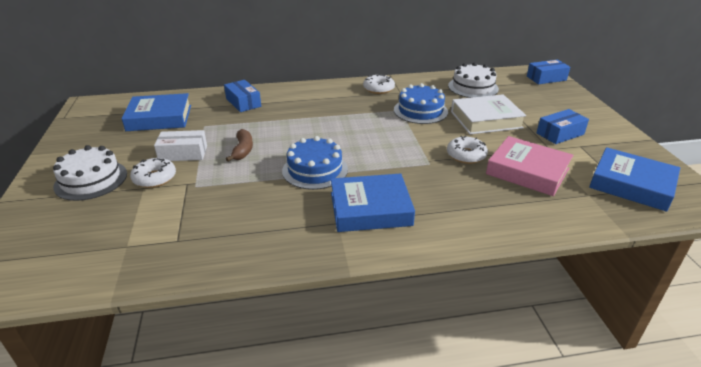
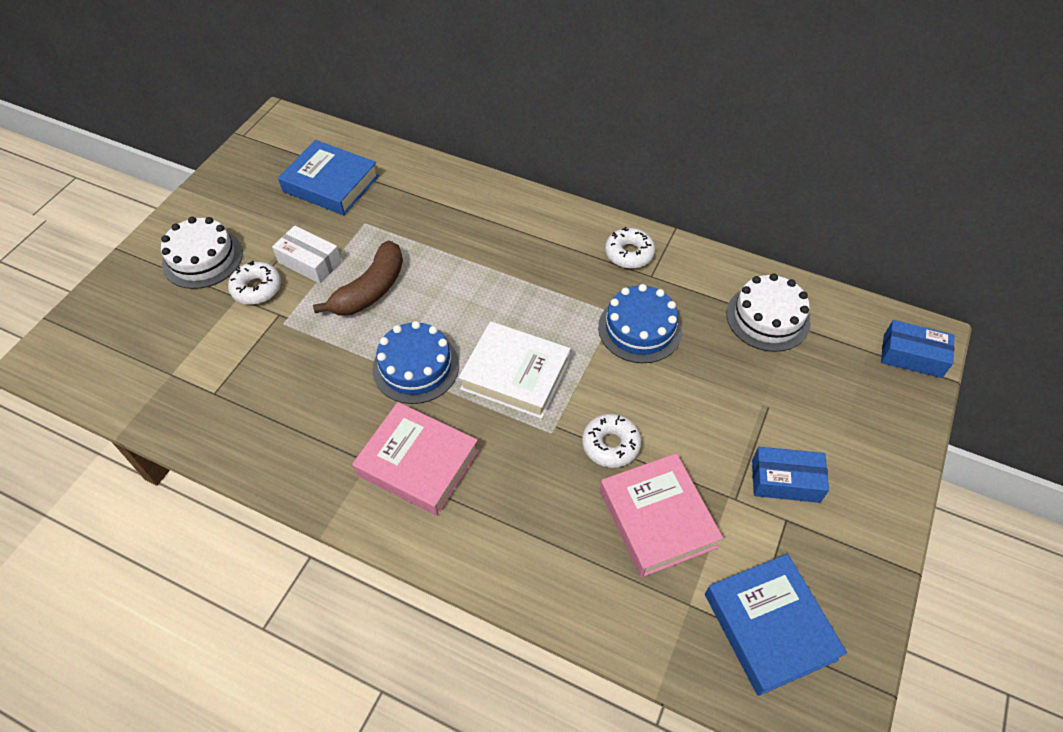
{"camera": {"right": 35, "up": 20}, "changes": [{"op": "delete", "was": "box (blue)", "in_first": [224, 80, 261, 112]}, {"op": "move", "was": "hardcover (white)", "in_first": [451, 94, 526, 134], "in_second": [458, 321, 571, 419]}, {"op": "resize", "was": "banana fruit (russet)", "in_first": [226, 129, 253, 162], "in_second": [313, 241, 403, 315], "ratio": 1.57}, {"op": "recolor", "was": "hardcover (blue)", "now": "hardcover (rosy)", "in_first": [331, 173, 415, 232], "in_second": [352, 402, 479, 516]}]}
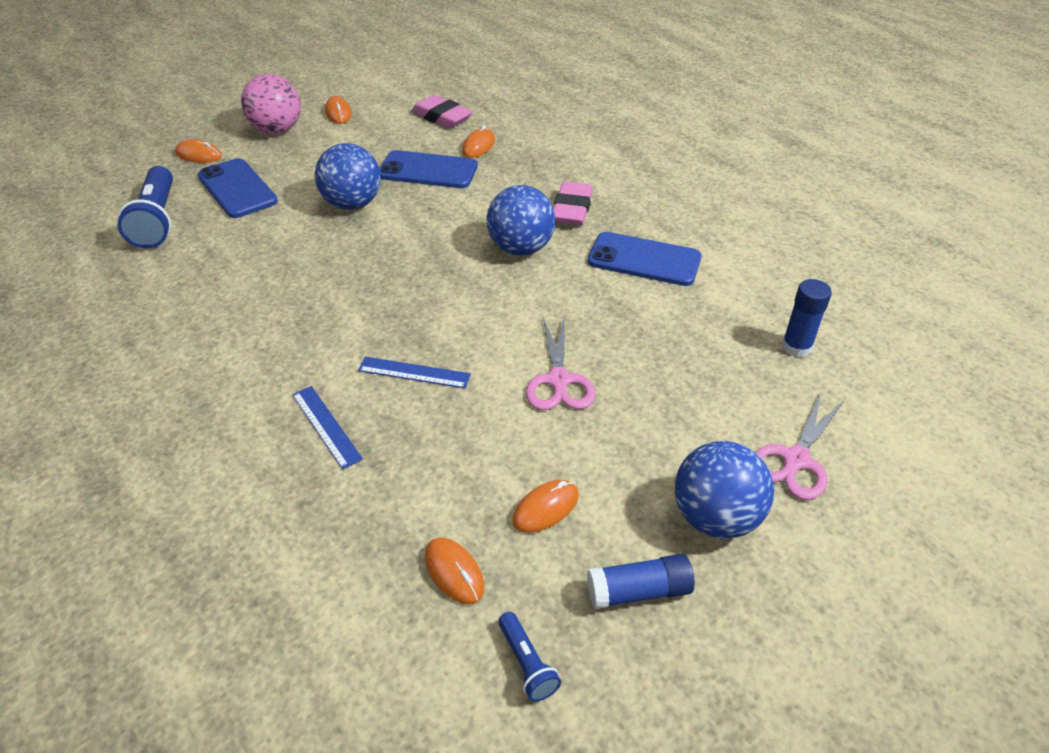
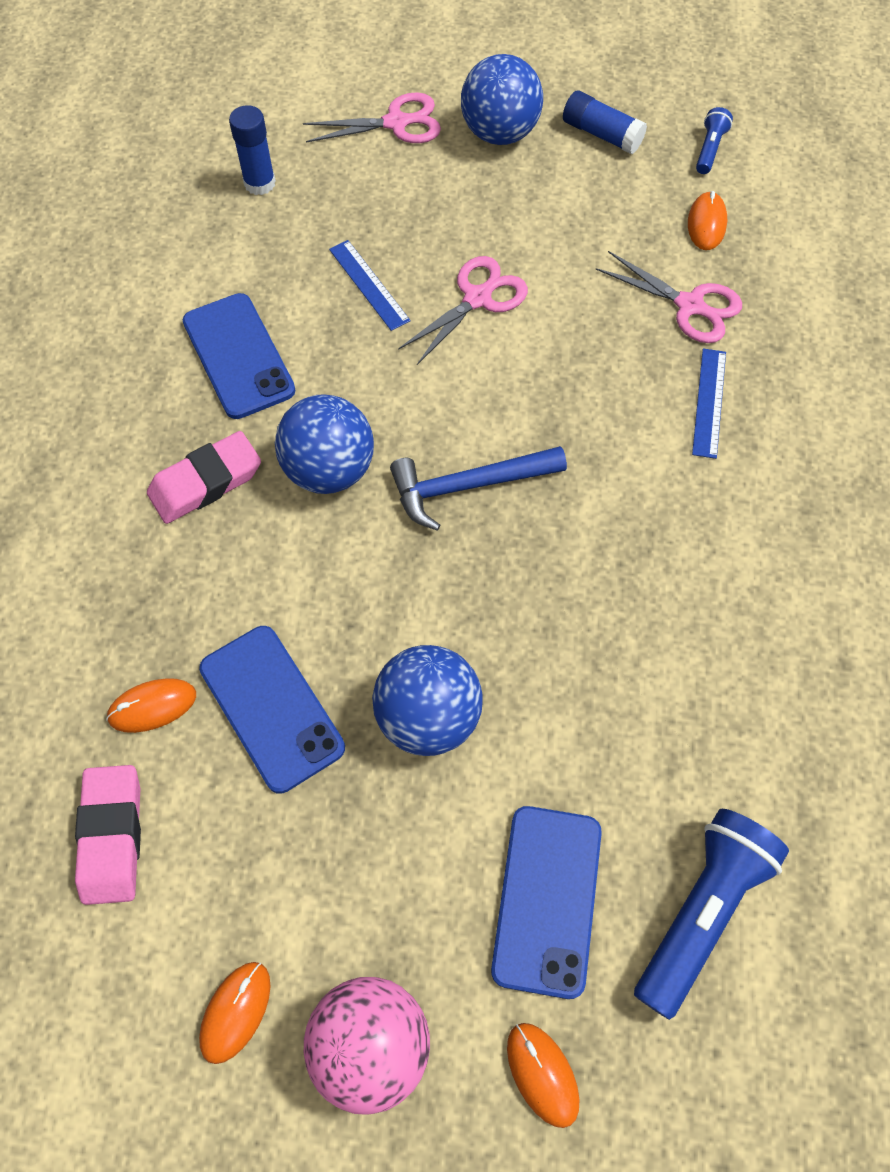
{"camera": {"right": -135, "up": 20}, "changes": [{"op": "move", "was": "measuring stick (blue)", "in_first": [358, 357, 471, 388], "in_second": [329, 240, 411, 331]}, {"op": "delete", "was": "PC mouse (orange)", "in_first": [513, 480, 579, 533]}, {"op": "insert", "now": "scissors (rosy)", "in_second": [596, 251, 742, 343]}, {"op": "insert", "now": "hammer (blue)", "in_second": [390, 446, 567, 531]}]}
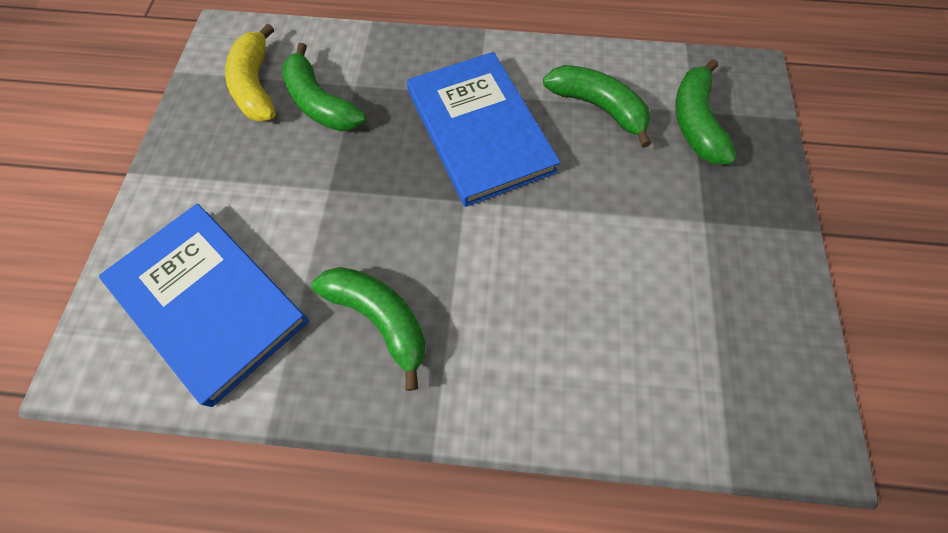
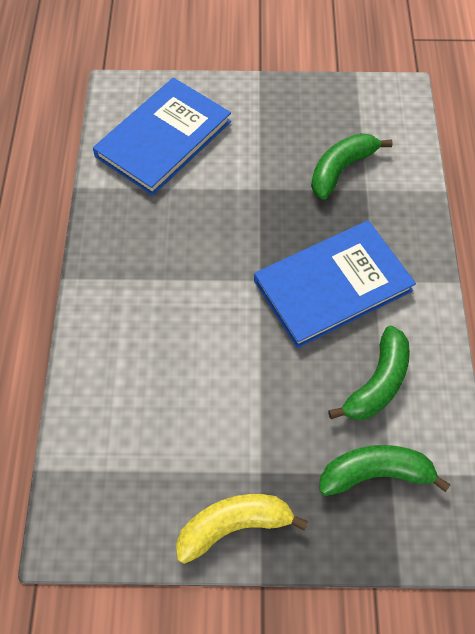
{"camera": {"right": 85, "up": -5}, "changes": [{"op": "move", "was": "banana fruit (bright yellow)", "in_first": [225, 23, 276, 122], "in_second": [176, 494, 308, 564]}, {"op": "delete", "was": "banana fruit (emerald)", "in_first": [311, 267, 426, 391]}]}
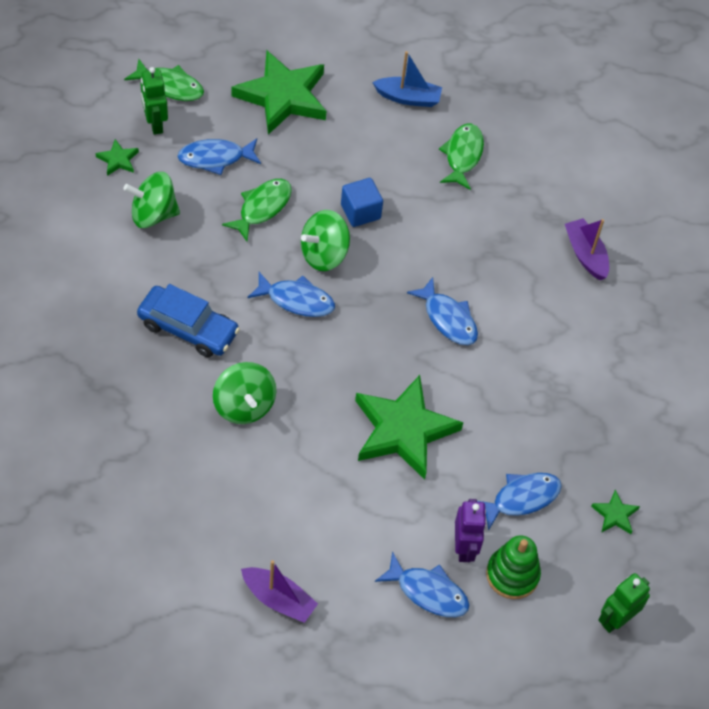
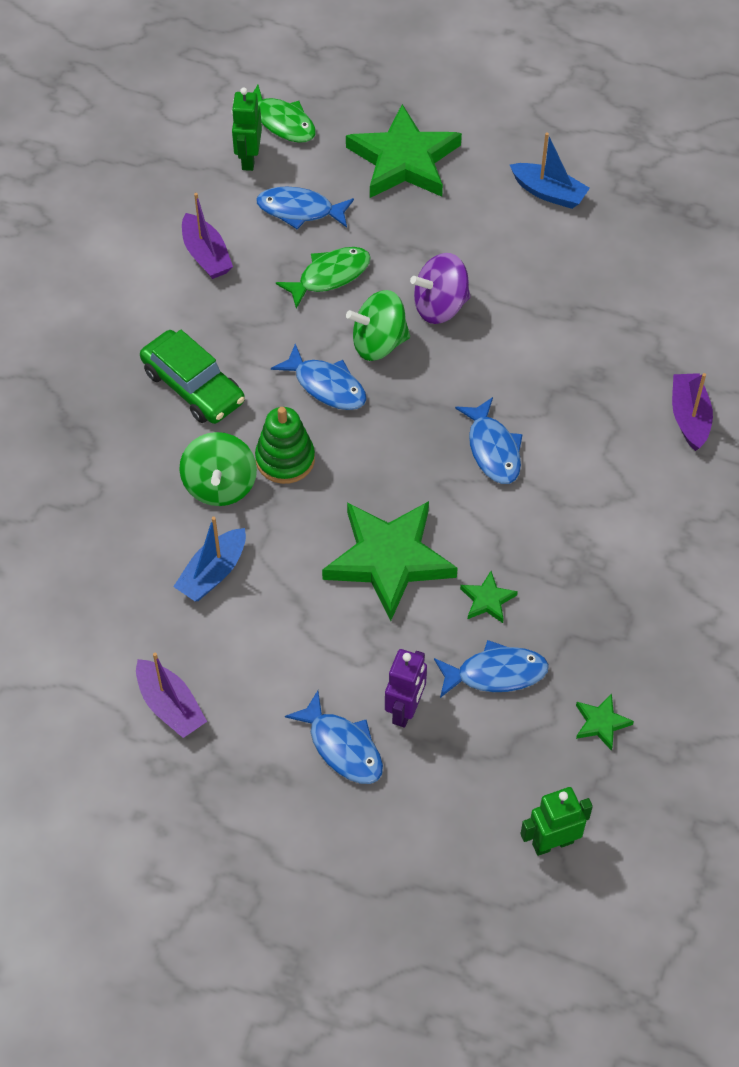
{"camera": {"right": 25, "up": 0}, "changes": [{"op": "delete", "was": "fish (emerald)", "in_first": [439, 124, 484, 190]}, {"op": "move", "was": "star (emerald)", "in_first": [96, 139, 139, 176], "in_second": [460, 571, 518, 623]}, {"op": "replace", "was": "whirligig (emerald)", "now": "sailboat (purple)", "in_first": [123, 172, 180, 228], "in_second": [182, 193, 233, 279]}, {"op": "replace", "was": "solid cube (blue)", "now": "whirligig (purple)", "in_first": [341, 178, 383, 227], "in_second": [410, 253, 471, 324]}, {"op": "recolor", "was": "toy car (blue)", "now": "toy car (emerald)", "in_first": [137, 284, 240, 357], "in_second": [140, 330, 245, 424]}, {"op": "move", "was": "stacking toy (emerald)", "in_first": [486, 536, 541, 599], "in_second": [255, 407, 315, 484]}, {"op": "insert", "now": "sailboat (blue)", "in_second": [173, 516, 246, 601]}]}
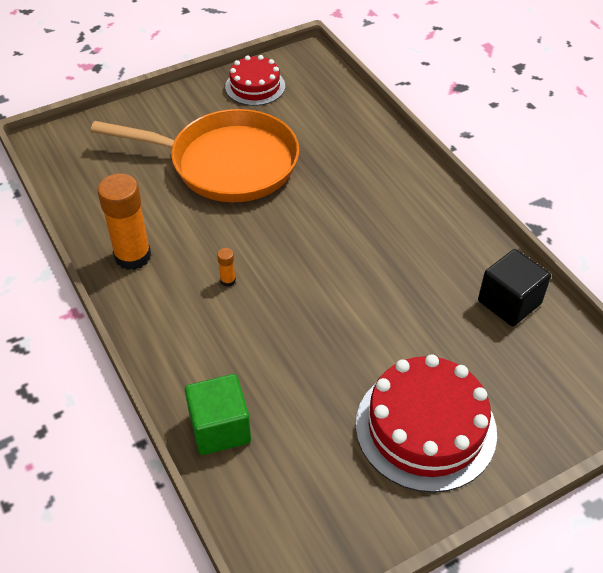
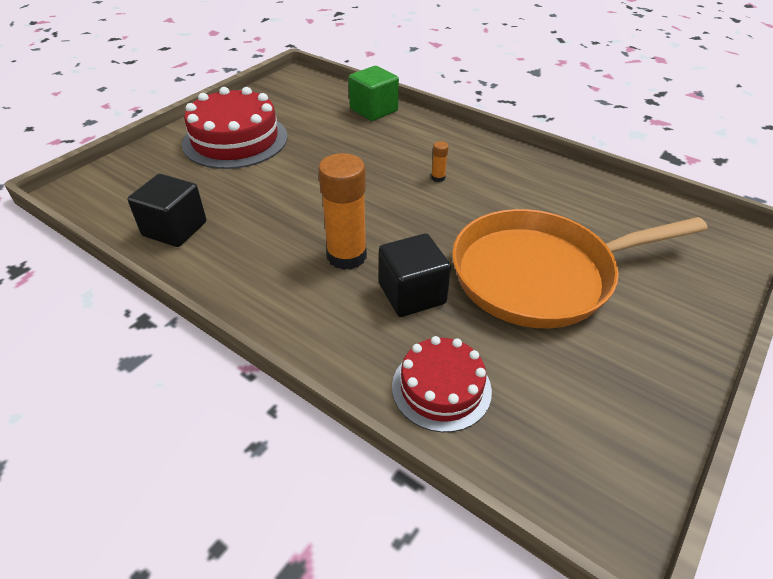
{"camera": {"right": 155, "up": -5}, "changes": [{"op": "move", "was": "layer cake (crimson)", "in_first": [225, 55, 285, 106], "in_second": [392, 336, 492, 432]}, {"op": "move", "was": "stick of glue (orange)", "in_first": [97, 173, 151, 270], "in_second": [318, 153, 367, 270]}, {"op": "insert", "now": "solid cube (jet-black)", "in_second": [379, 233, 451, 317]}]}
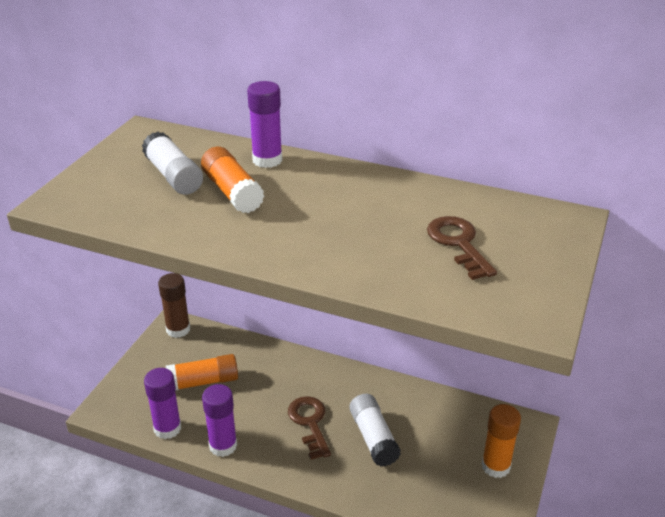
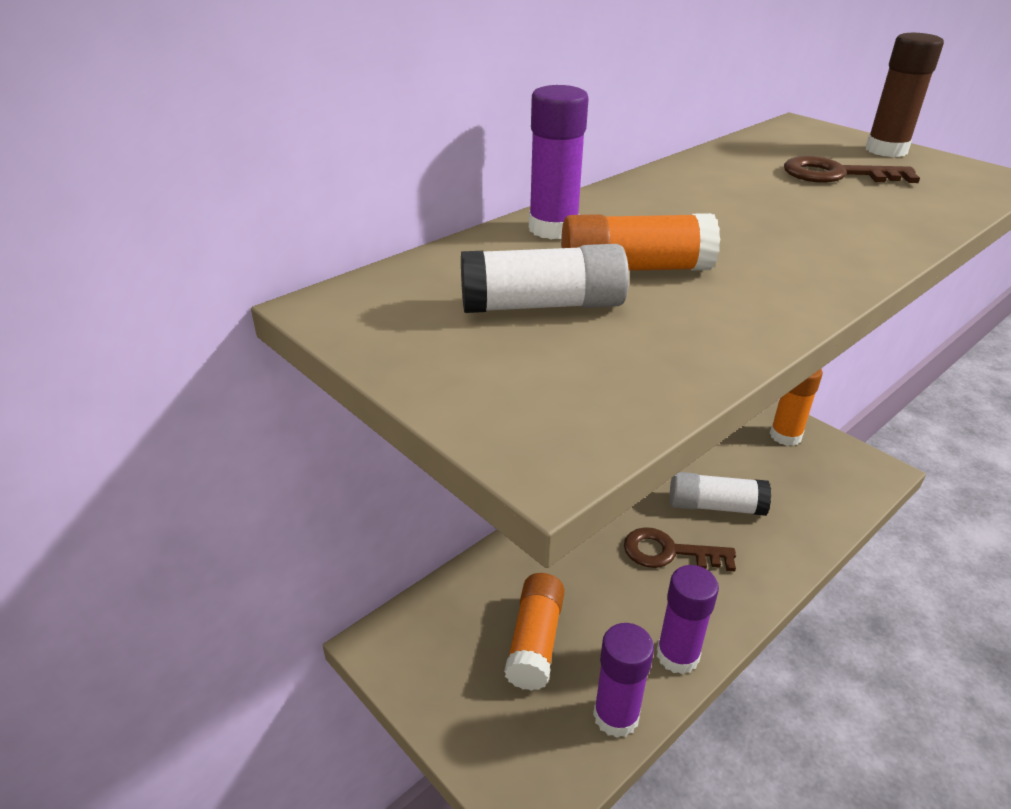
{"camera": {"right": -65, "up": 0}, "changes": [{"op": "move", "was": "stick of glue (russet)", "in_first": [158, 273, 190, 338], "in_second": [866, 33, 944, 157]}]}
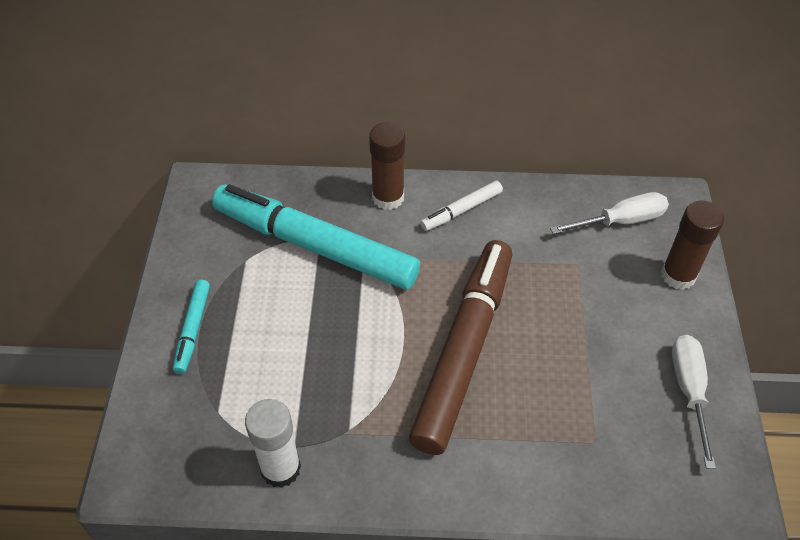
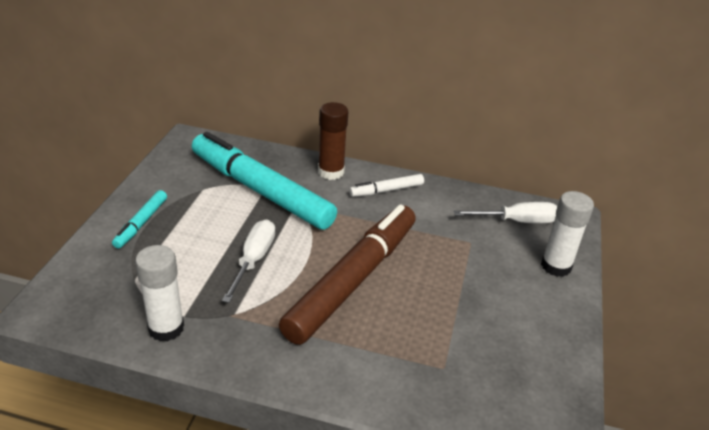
{"camera": {"right": 10, "up": -15}, "changes": [{"op": "recolor", "was": "stick of glue (russet)", "now": "stick of glue (white)", "in_first": [661, 201, 724, 290], "in_second": [541, 191, 594, 277]}, {"op": "move", "was": "hand screwdriver (white)", "in_first": [672, 335, 716, 469], "in_second": [222, 220, 275, 303]}]}
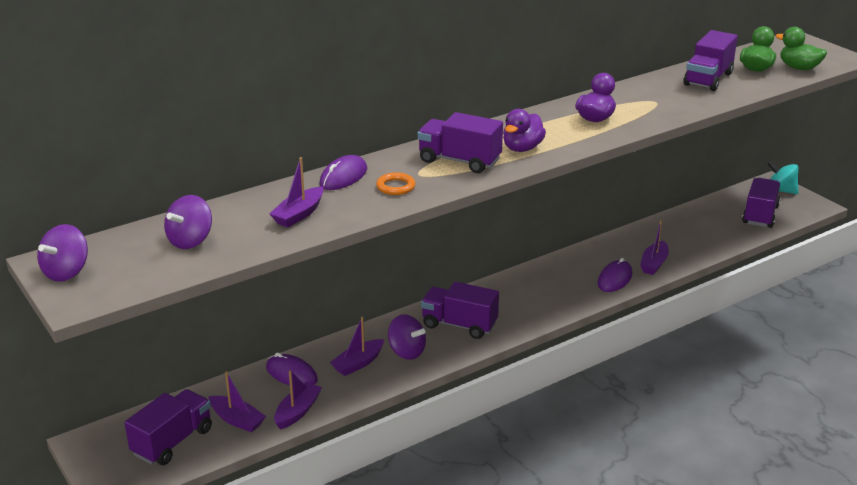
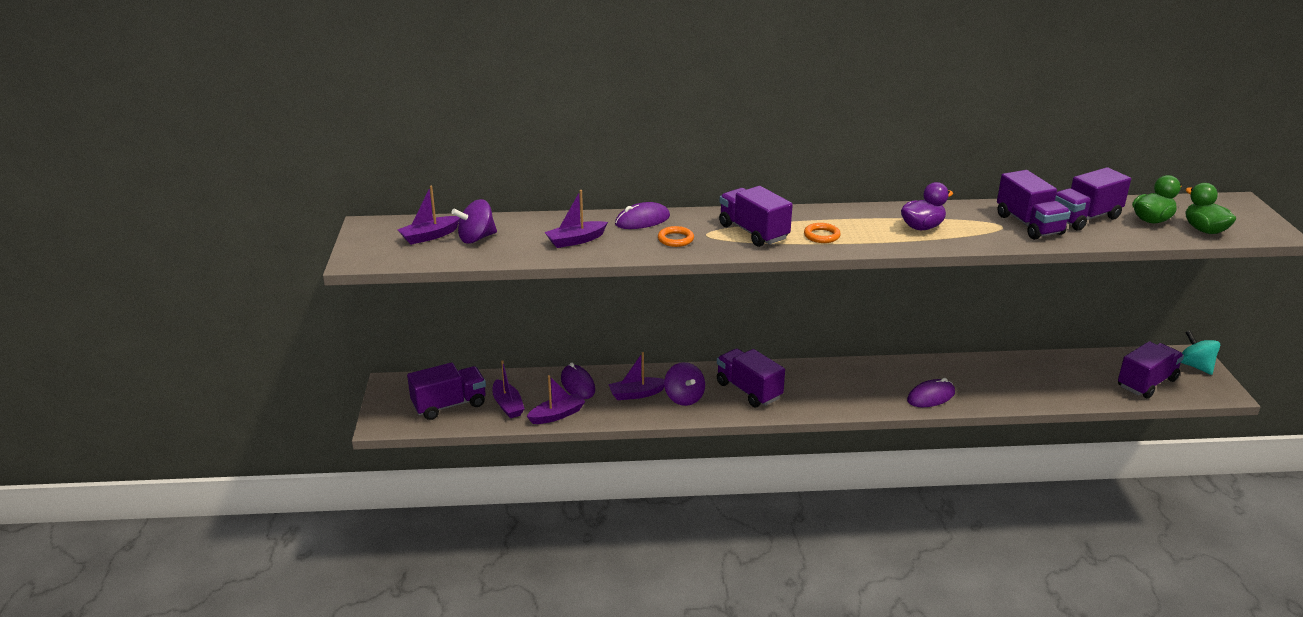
{"camera": {"right": 30, "up": 0}, "changes": [{"op": "replace", "was": "rubber duck (purple)", "now": "hoop (orange)", "in_first": [503, 109, 546, 152], "in_second": [804, 223, 841, 243]}, {"op": "move", "was": "sailboat (purple)", "in_first": [640, 221, 669, 275], "in_second": [397, 185, 460, 245]}, {"op": "delete", "was": "whirligig (purple)", "in_first": [37, 224, 88, 282]}, {"op": "insert", "now": "truck (purple)", "in_second": [997, 170, 1071, 240]}]}
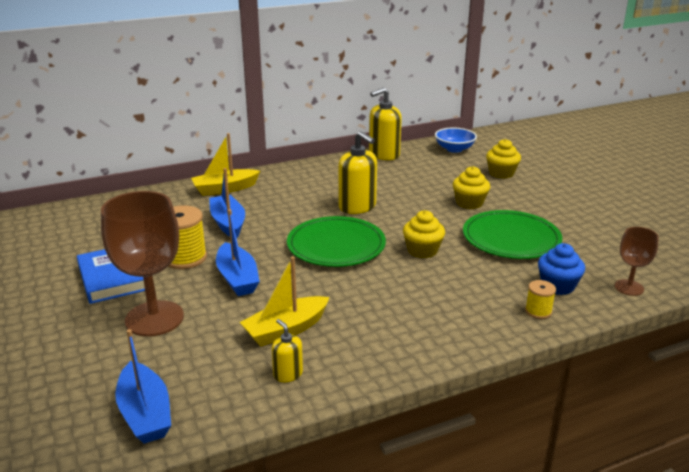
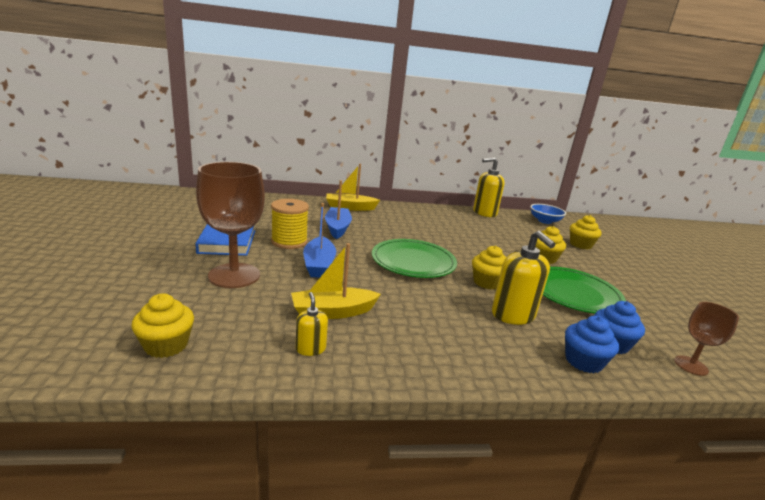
{"camera": {"right": 15, "up": -5}, "changes": [{"op": "move", "was": "soap pump (bright yellow)", "in_first": [338, 131, 377, 214], "in_second": [492, 231, 556, 325]}, {"op": "replace", "was": "bobbin (bright yellow)", "now": "fairy cake (blue)", "in_first": [525, 280, 556, 319], "in_second": [565, 316, 619, 373]}, {"op": "replace", "was": "sailboat (blue)", "now": "fairy cake (bright yellow)", "in_first": [115, 329, 171, 444], "in_second": [131, 294, 194, 358]}]}
